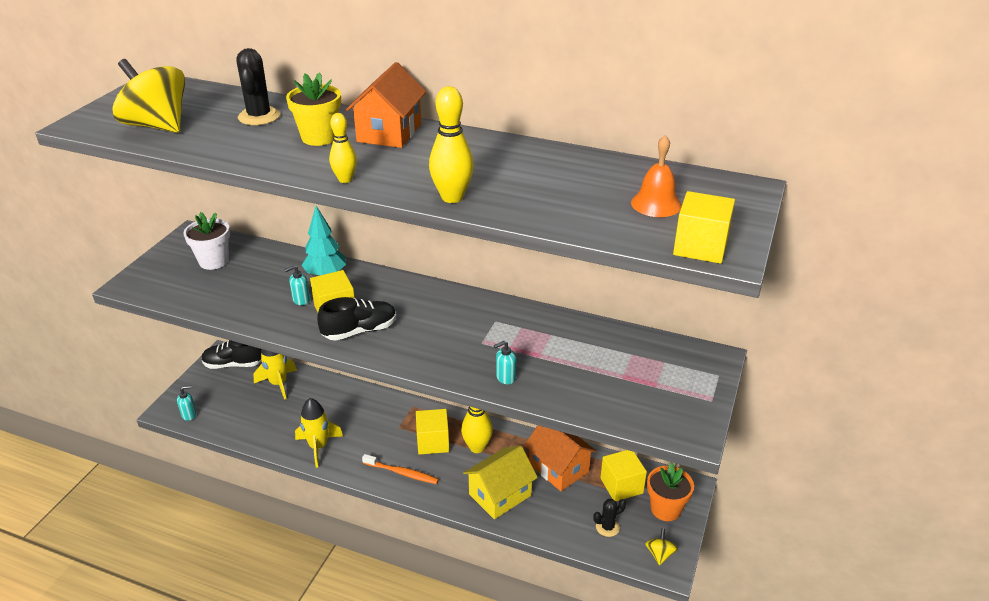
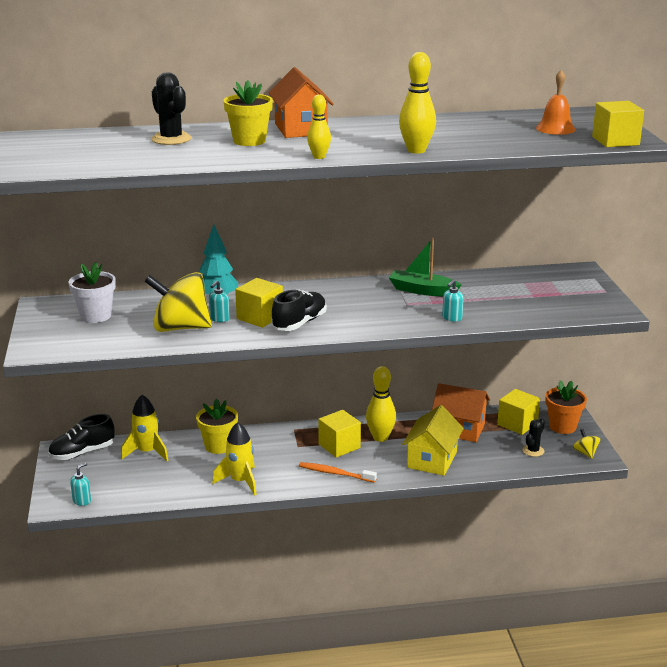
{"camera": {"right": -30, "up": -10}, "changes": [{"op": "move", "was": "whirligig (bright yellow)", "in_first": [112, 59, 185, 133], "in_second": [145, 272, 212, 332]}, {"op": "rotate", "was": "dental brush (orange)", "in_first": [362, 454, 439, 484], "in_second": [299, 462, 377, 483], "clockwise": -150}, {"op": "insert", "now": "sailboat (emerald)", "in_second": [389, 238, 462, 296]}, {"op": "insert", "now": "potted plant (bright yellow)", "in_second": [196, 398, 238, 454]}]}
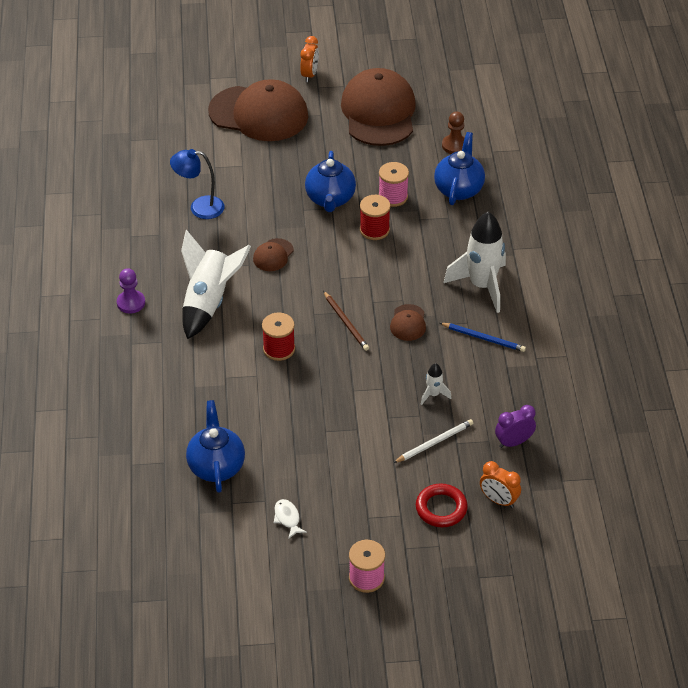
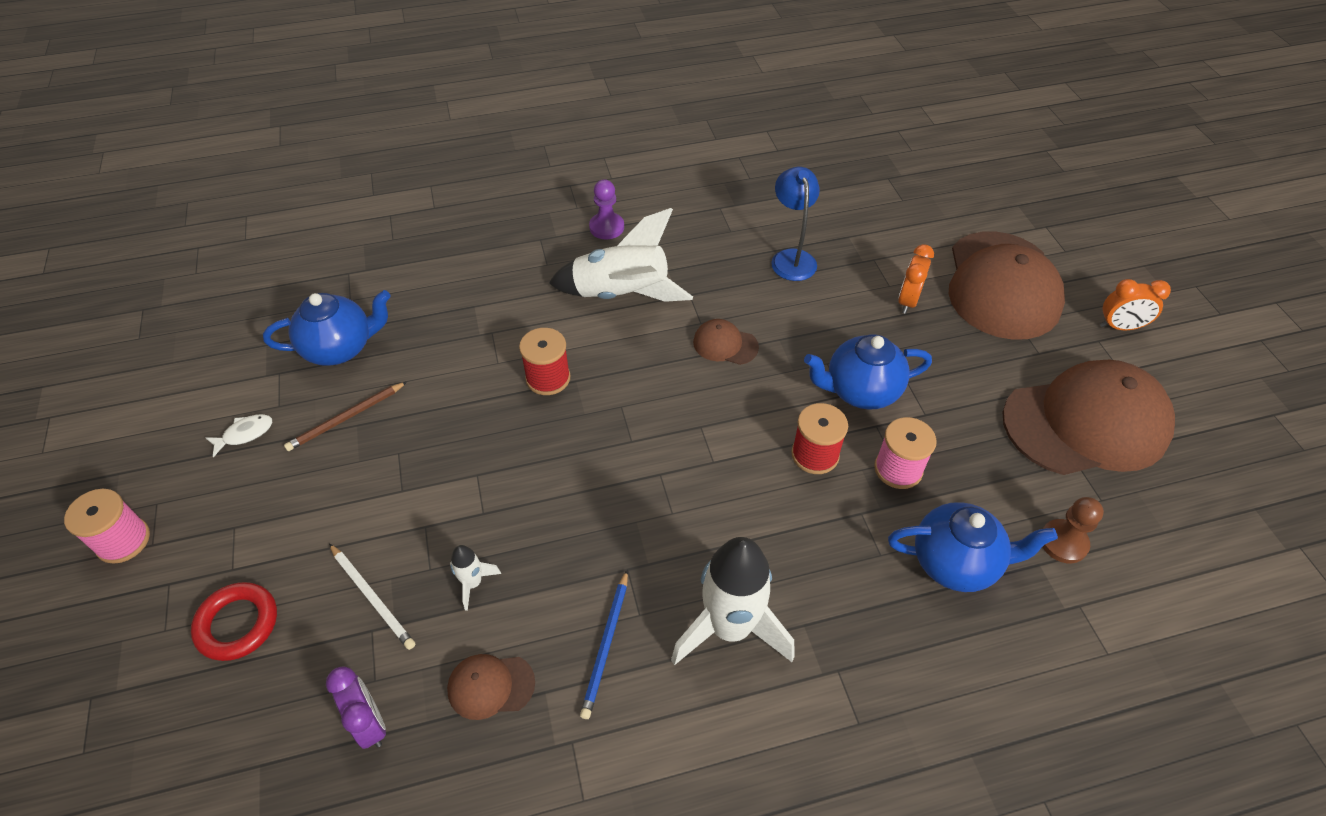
{"camera": {"right": 80, "up": 5}, "changes": [{"op": "move", "was": "pencil (russet)", "in_first": [323, 291, 369, 351], "in_second": [284, 382, 407, 451]}, {"op": "move", "was": "peaked cap (russet)", "in_first": [390, 304, 426, 341], "in_second": [447, 654, 535, 720]}, {"op": "move", "was": "clock (orange)", "in_first": [480, 461, 521, 508], "in_second": [898, 244, 934, 314]}]}
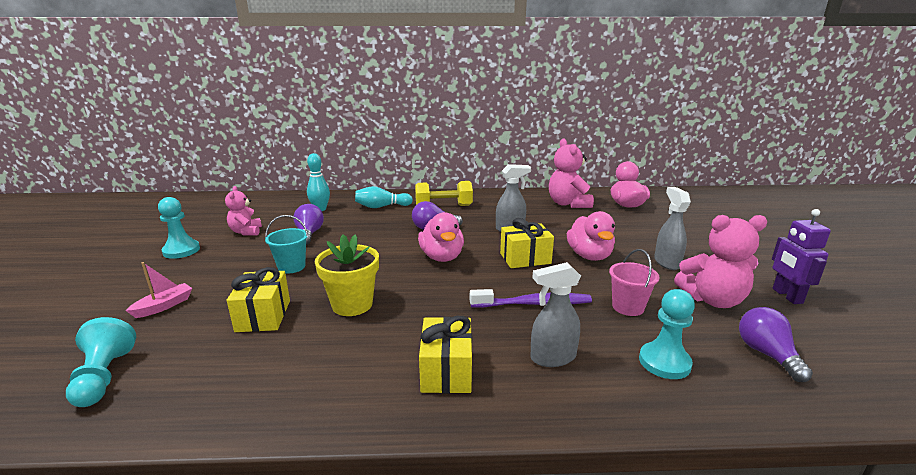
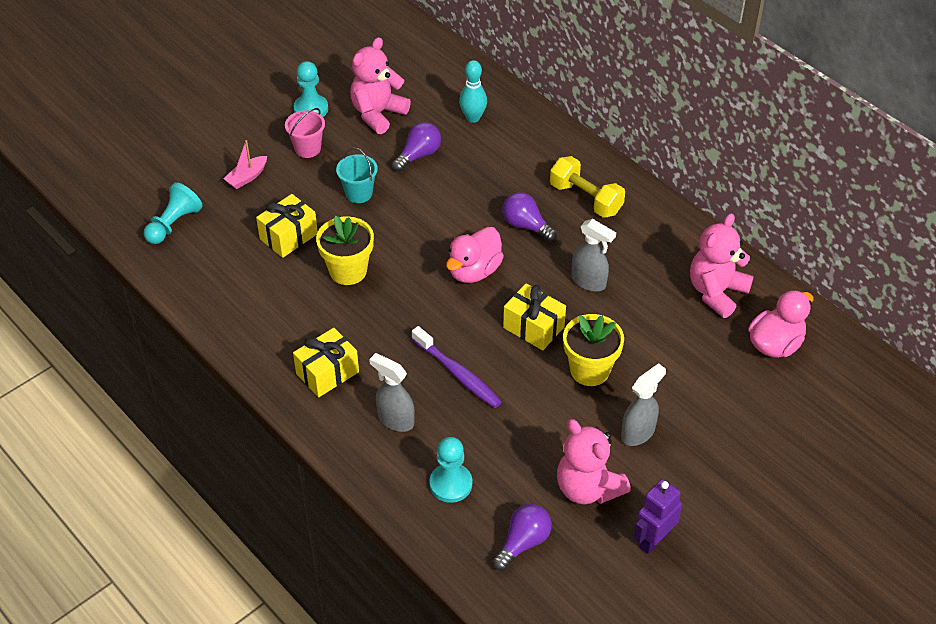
{"camera": {"right": 50, "up": 25}, "changes": [{"op": "resize", "was": "stuffed bear (rosy)", "in_first": [225, 186, 262, 236], "in_second": [350, 37, 411, 134], "ratio": 1.58}, {"op": "delete", "was": "skittle (aqua)", "in_first": [355, 186, 413, 208]}, {"op": "replace", "was": "rubber duck (rosy)", "now": "potted plant (bright yellow)", "in_first": [567, 211, 615, 261], "in_second": [563, 314, 624, 386]}, {"op": "move", "was": "bucket (rosy)", "in_first": [609, 249, 659, 316], "in_second": [285, 108, 325, 158]}, {"op": "rotate", "was": "sailboat (rosy)", "in_first": [126, 262, 192, 318], "in_second": [223, 140, 267, 189], "clockwise": 135}]}
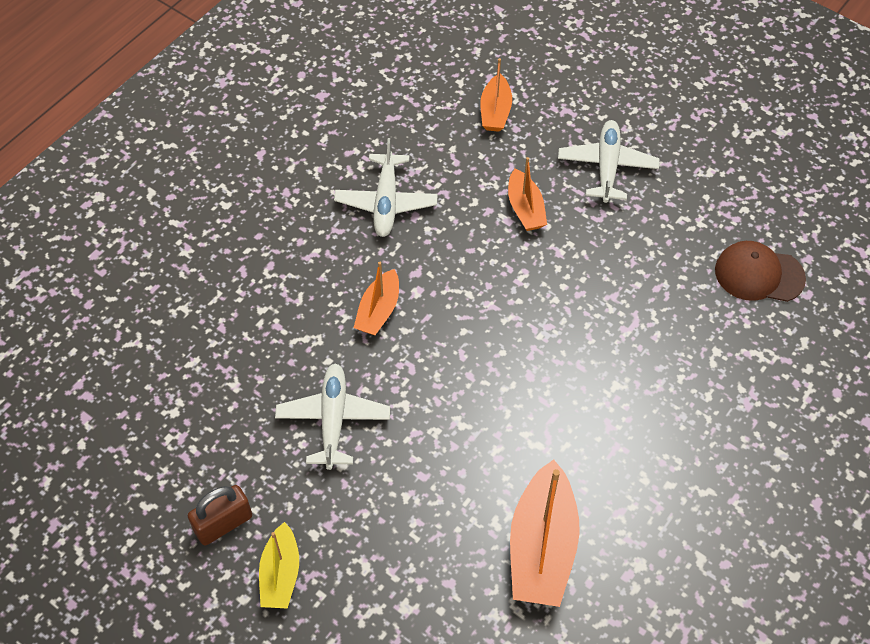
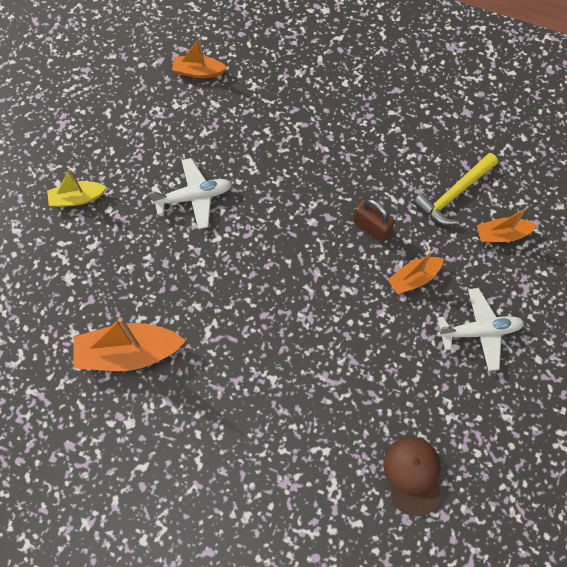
{"camera": {"right": 75, "up": 10}, "changes": [{"op": "delete", "was": "toy plane (white)", "in_first": [334, 138, 438, 237]}, {"op": "move", "was": "sailboat (orange)", "in_first": [354, 262, 399, 335], "in_second": [172, 38, 227, 78]}, {"op": "move", "was": "lock (russet)", "in_first": [188, 485, 252, 546], "in_second": [353, 199, 395, 243]}, {"op": "insert", "now": "hammer (bright yellow)", "in_second": [413, 153, 498, 225]}]}
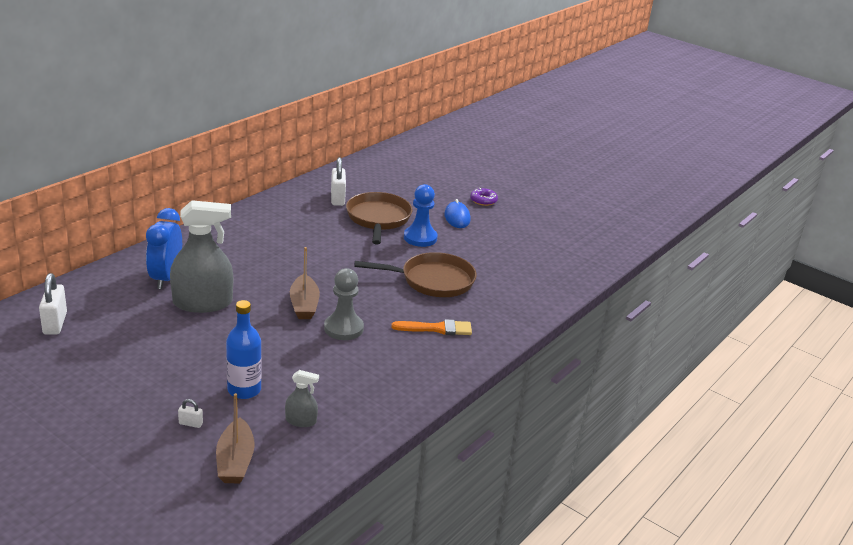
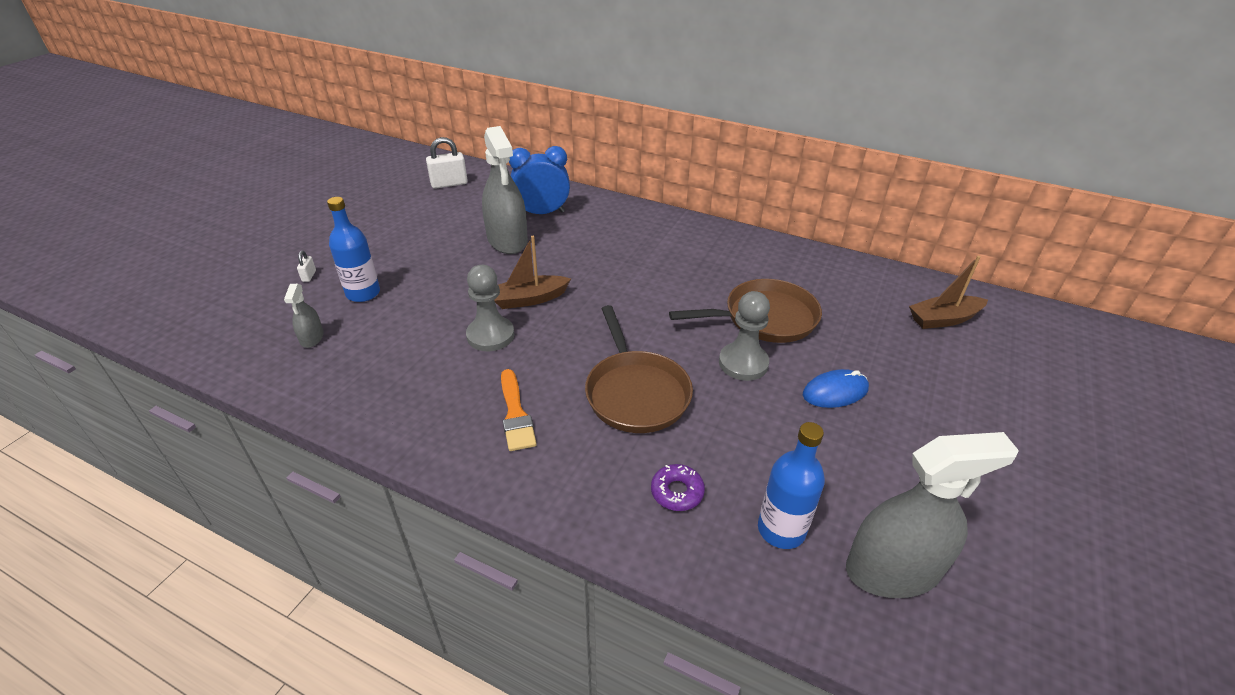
{"camera": {"right": 80, "up": 10}, "changes": [{"op": "delete", "was": "lock (white)", "in_first": [331, 157, 346, 206]}, {"op": "recolor", "was": "chess pawn (blue)", "now": "chess pawn (ash-grey)", "in_first": [404, 184, 438, 247], "in_second": [719, 291, 770, 381]}, {"op": "move", "was": "donut (purple)", "in_first": [470, 188, 498, 206], "in_second": [651, 464, 705, 511]}, {"op": "move", "was": "sailboat (russet)", "in_first": [216, 393, 255, 483], "in_second": [909, 256, 988, 329]}, {"op": "insert", "now": "flask (blue)", "in_second": [758, 422, 825, 549]}, {"op": "insert", "now": "spray bottle (ash-grey)", "in_second": [846, 432, 1019, 598]}]}
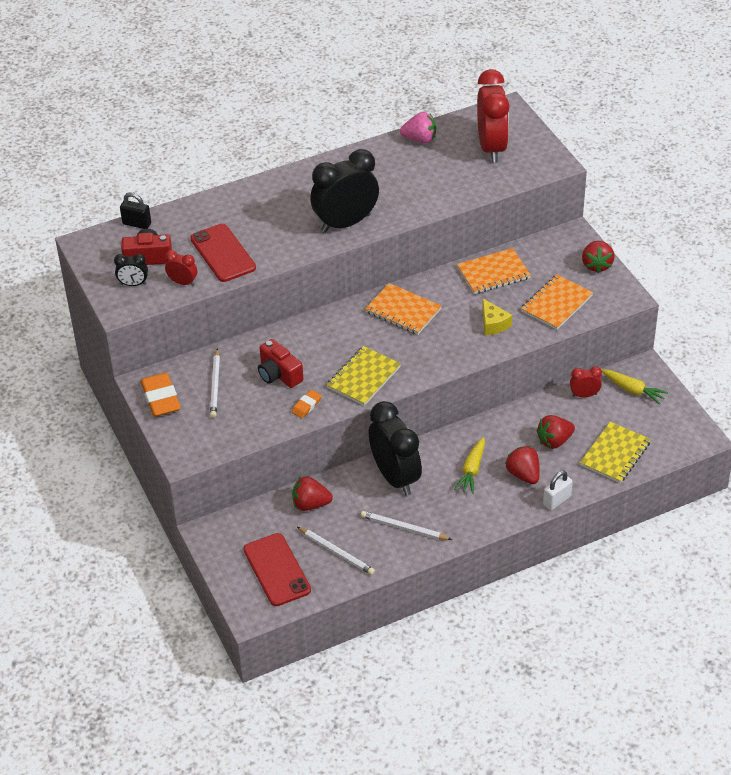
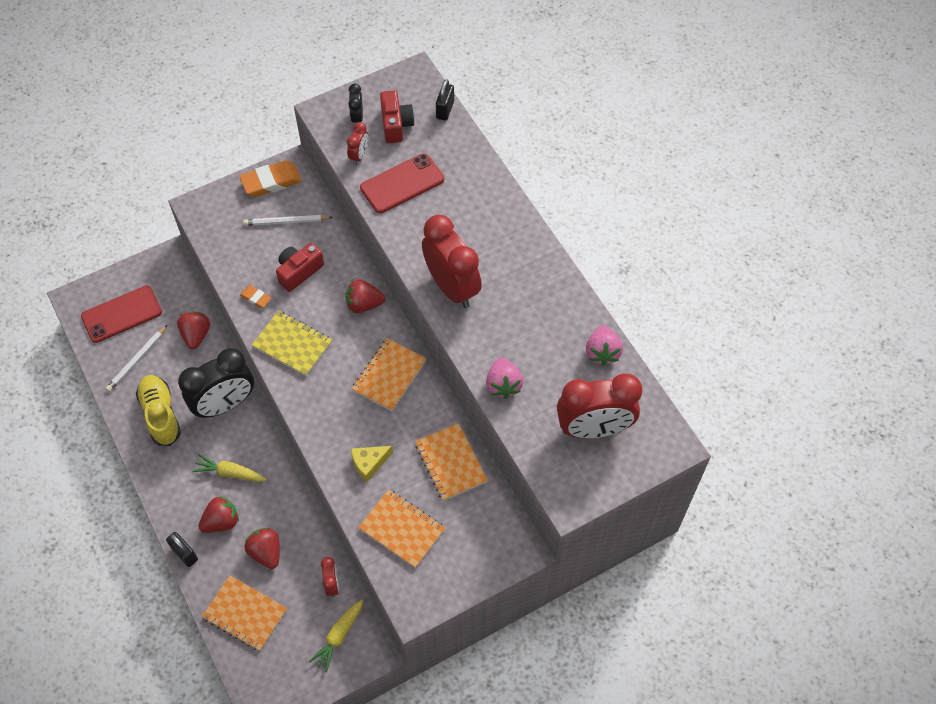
{"camera": {"right": 85, "up": 15}, "changes": [{"op": "recolor", "was": "clock (jet-black)", "now": "clock (crimson)", "in_first": [310, 149, 379, 233], "in_second": [422, 215, 482, 308]}, {"op": "move", "was": "berry (crimson)", "in_first": [582, 241, 615, 273], "in_second": [345, 279, 385, 313]}, {"op": "recolor", "was": "notepad (bright yellow)", "now": "notepad (orange)", "in_first": [580, 422, 651, 483], "in_second": [202, 575, 287, 651]}, {"op": "recolor", "was": "lock (white)", "now": "lock (jet-black)", "in_first": [543, 471, 573, 510], "in_second": [166, 532, 198, 567]}, {"op": "replace", "was": "pencil (white)", "now": "lace-up shoe (bright yellow)", "in_first": [361, 511, 452, 540], "in_second": [136, 375, 181, 446]}, {"op": "insert", "now": "berry (rosy)", "in_second": [486, 358, 524, 399]}]}
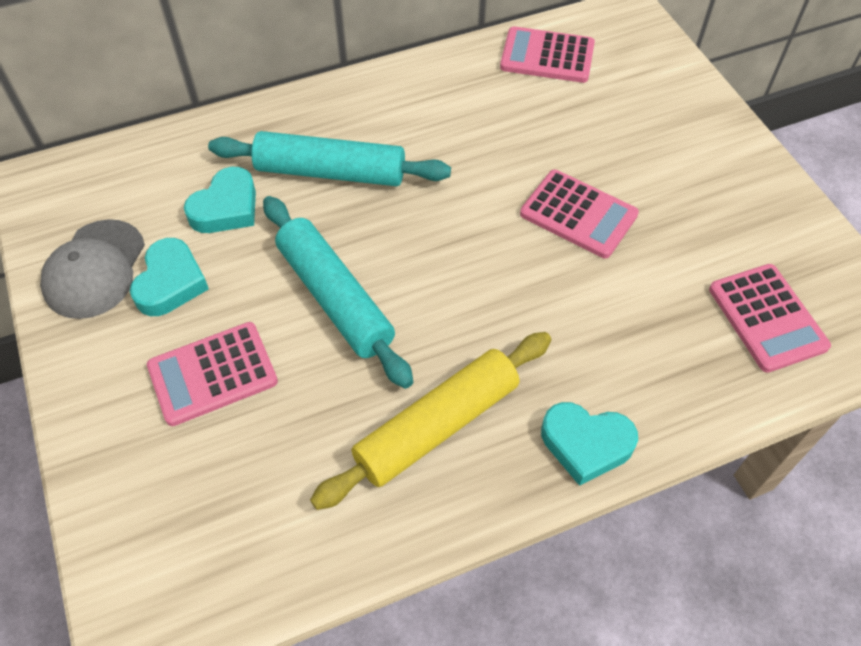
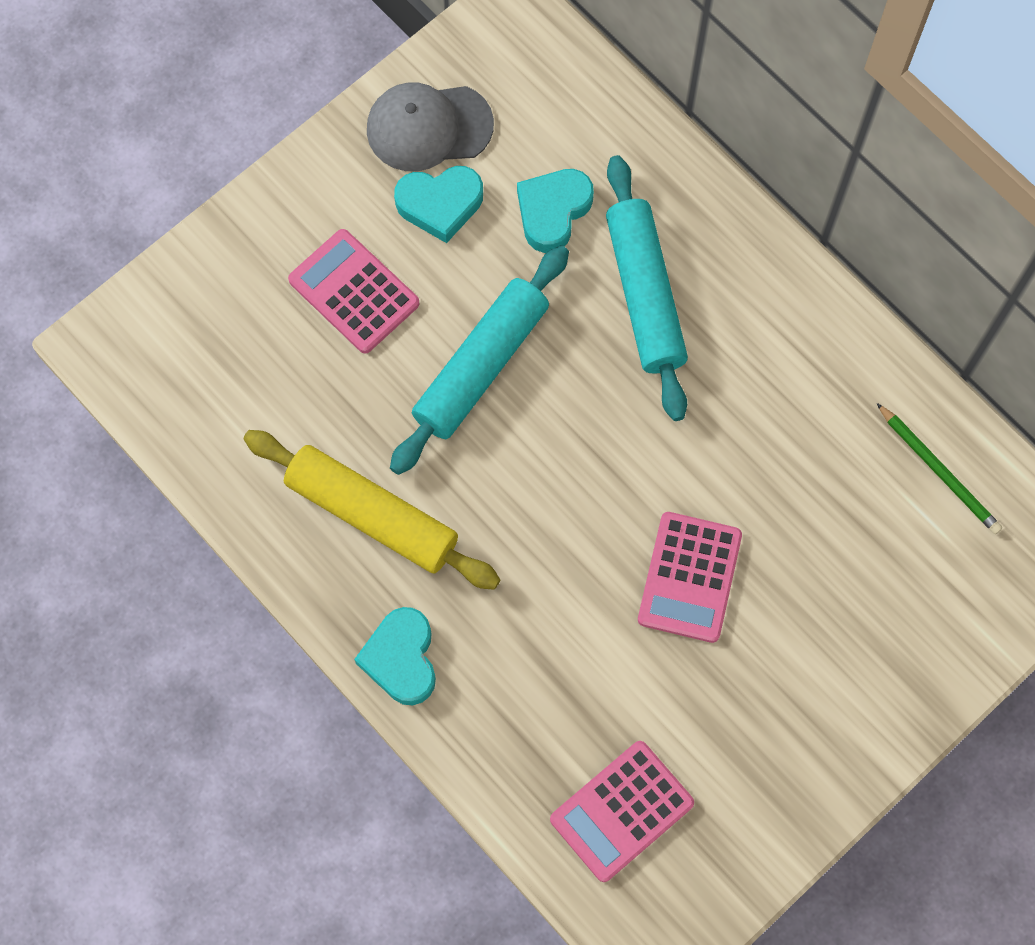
{"camera": {"right": 70, "up": 15}, "changes": [{"op": "replace", "was": "adding machine (rosy)", "now": "pencil (emerald)", "in_first": [500, 26, 595, 83], "in_second": [877, 403, 1002, 534]}, {"op": "rotate", "was": "heart (aqua)", "in_first": [184, 167, 256, 233], "in_second": [517, 169, 594, 253], "clockwise": 105}]}
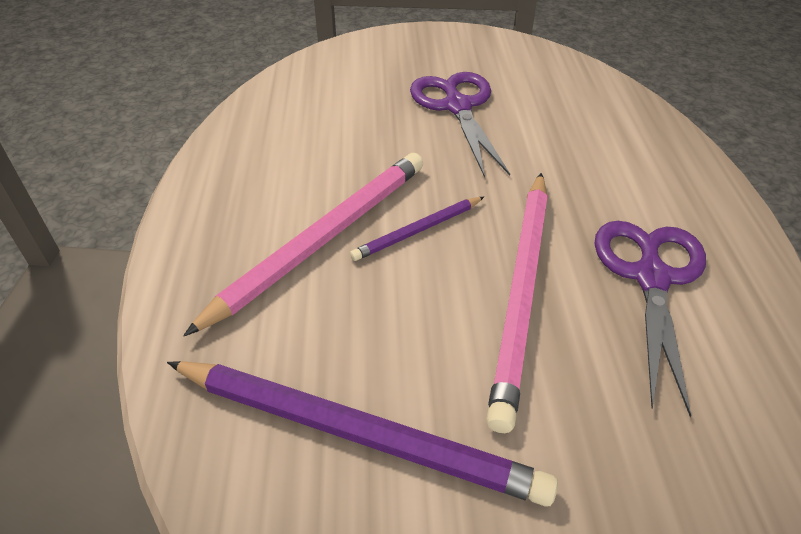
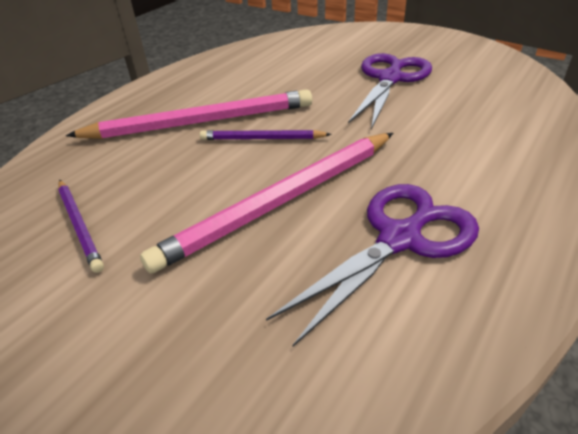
{"camera": {"right": 40, "up": -5}, "changes": [{"op": "resize", "was": "pencil (purple)", "in_first": [167, 361, 558, 507], "in_second": [58, 180, 104, 273], "ratio": 0.51}]}
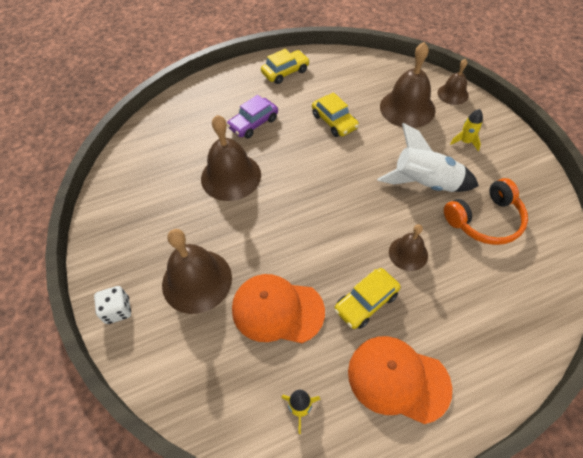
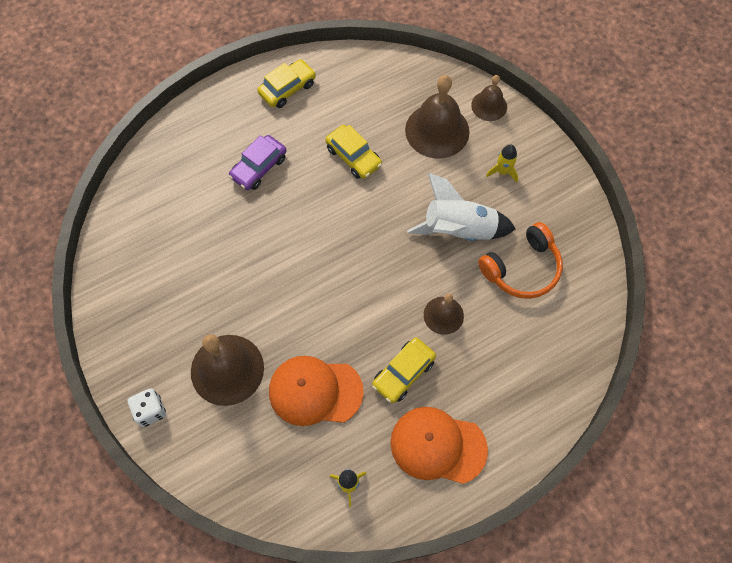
{"camera": {"right": -10, "up": 10}, "changes": [{"op": "delete", "was": "hand bell (russet)", "in_first": [201, 115, 261, 201]}]}
